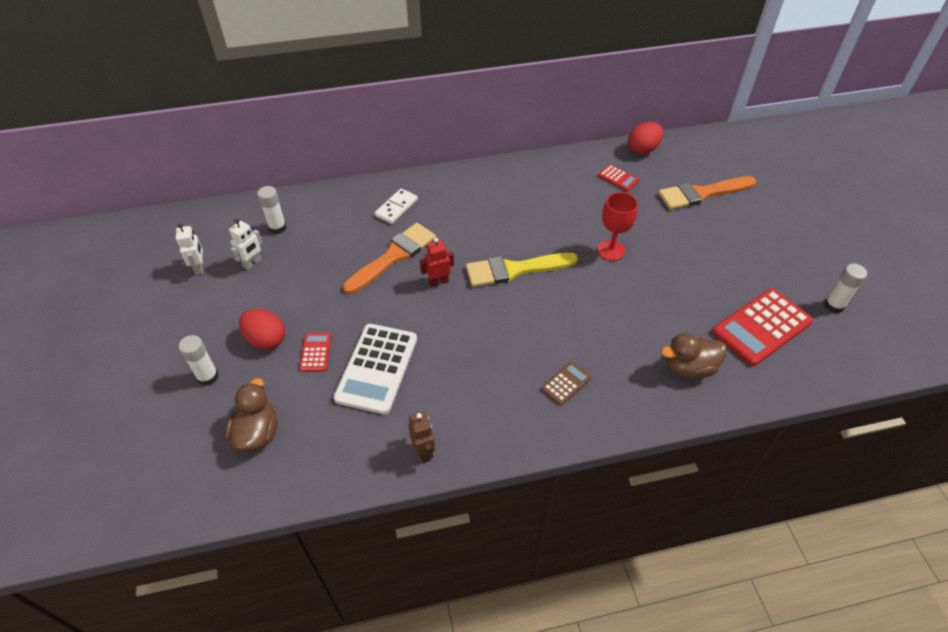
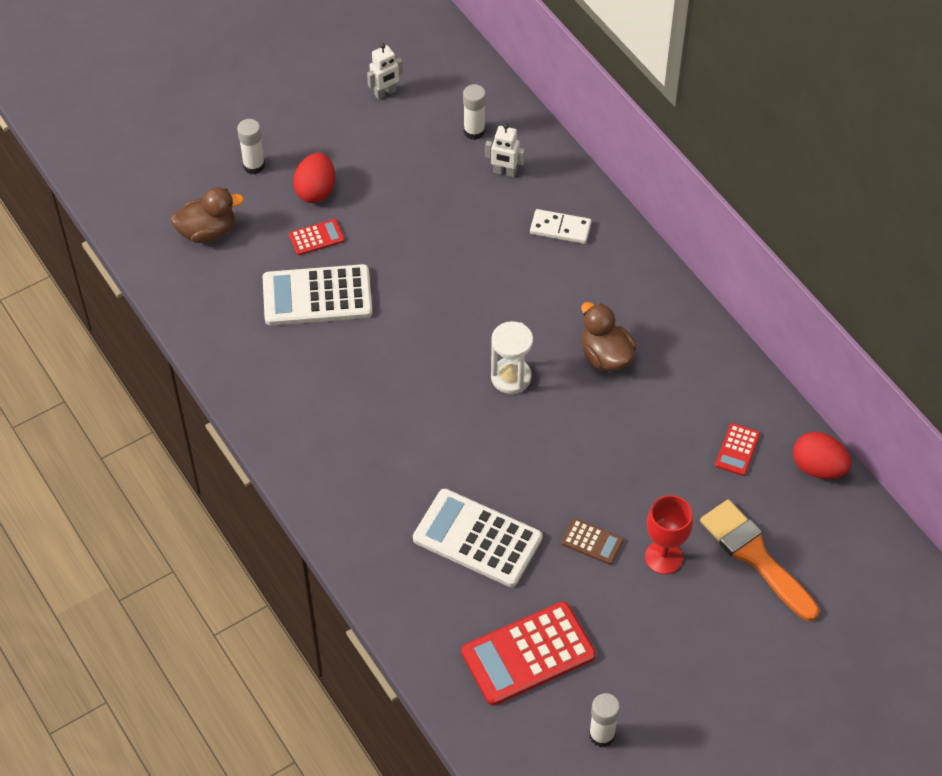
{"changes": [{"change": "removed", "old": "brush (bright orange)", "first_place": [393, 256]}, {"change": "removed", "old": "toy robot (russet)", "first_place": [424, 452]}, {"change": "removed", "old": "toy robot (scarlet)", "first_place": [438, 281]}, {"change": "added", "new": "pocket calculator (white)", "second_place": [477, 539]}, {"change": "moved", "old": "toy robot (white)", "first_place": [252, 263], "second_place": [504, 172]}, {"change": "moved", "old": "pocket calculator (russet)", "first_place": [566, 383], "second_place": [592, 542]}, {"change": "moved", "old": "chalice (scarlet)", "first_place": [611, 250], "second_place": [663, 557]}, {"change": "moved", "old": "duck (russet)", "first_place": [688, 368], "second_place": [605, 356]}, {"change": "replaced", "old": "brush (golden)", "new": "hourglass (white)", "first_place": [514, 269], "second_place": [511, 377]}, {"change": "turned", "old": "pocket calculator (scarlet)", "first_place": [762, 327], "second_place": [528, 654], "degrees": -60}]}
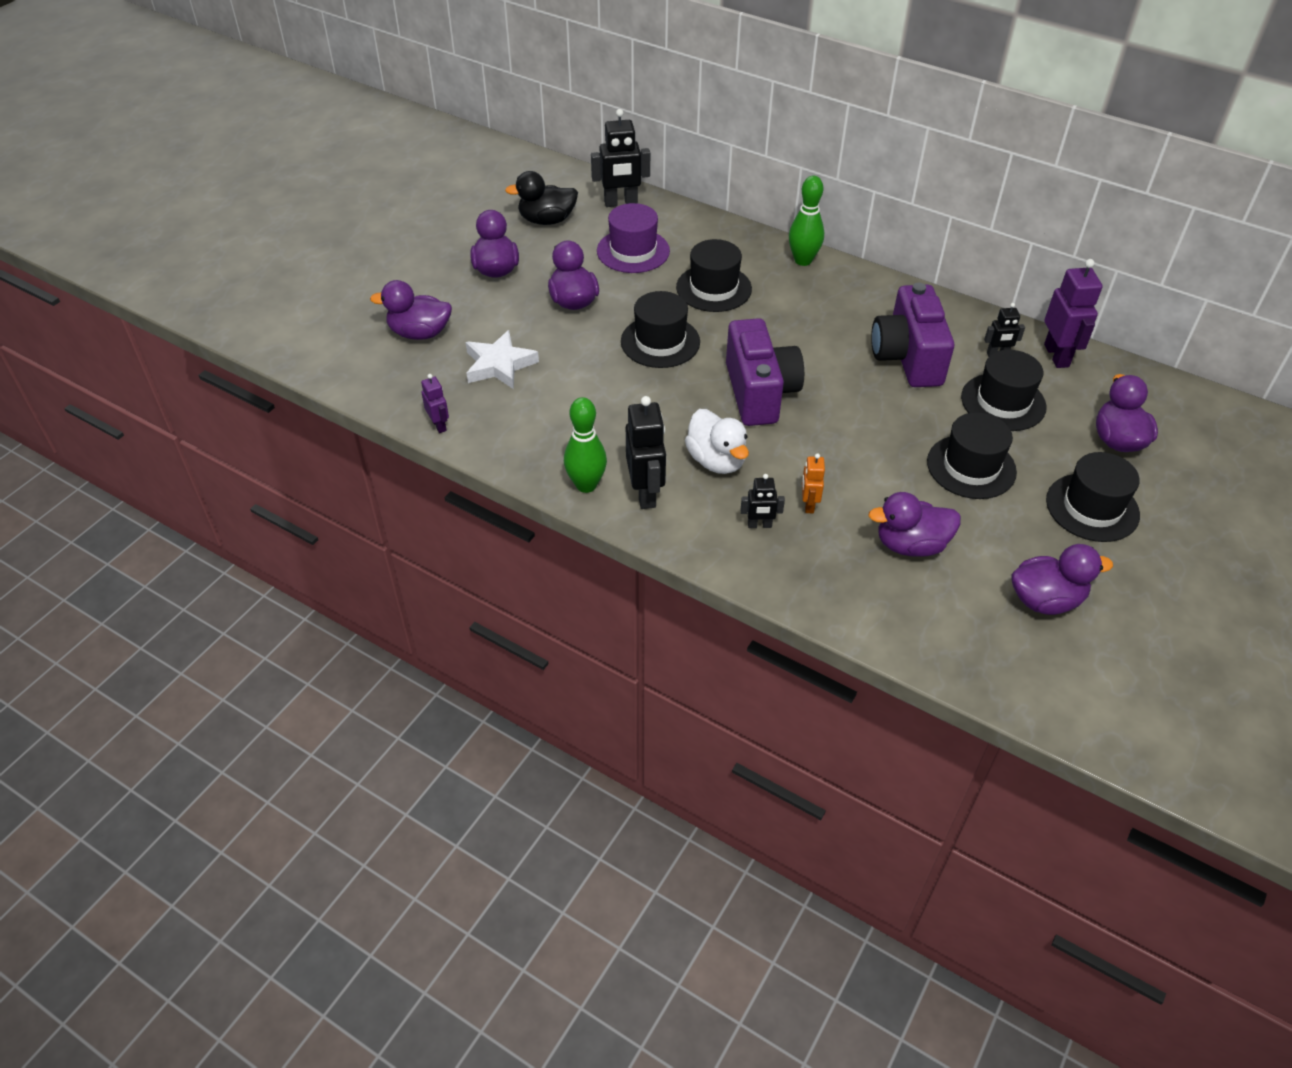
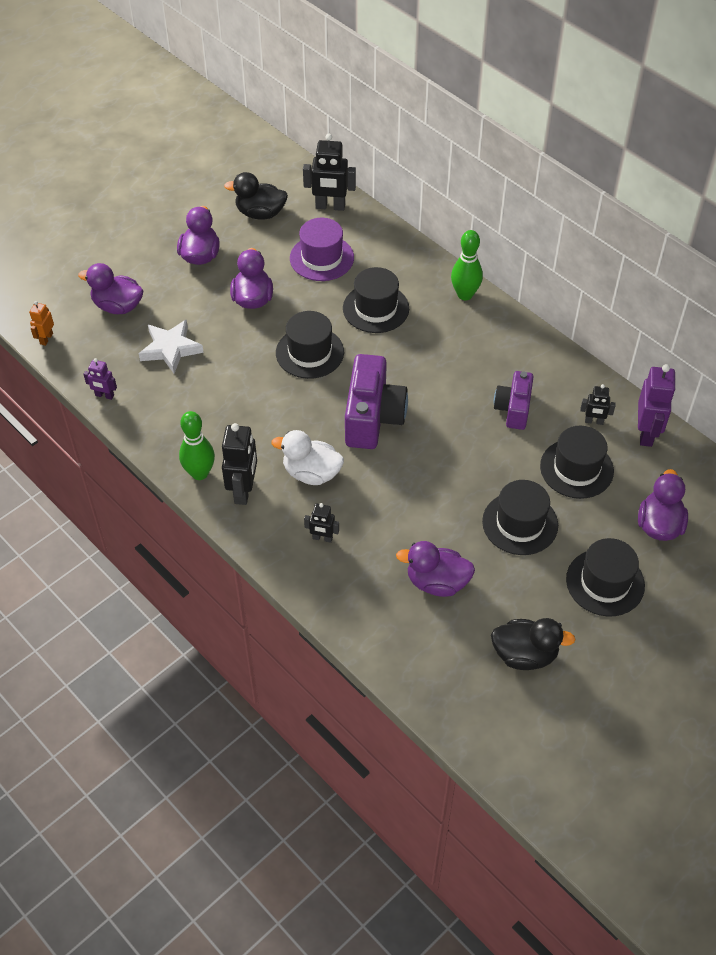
{"changes": [{"change": "moved", "old": "toy robot (bright orange)", "first_place": [808, 505], "second_place": [46, 339]}, {"change": "recoloured", "old": "duck (violet)", "new": "duck (black)", "first_place": [1045, 600], "second_place": [525, 655]}, {"change": "turned", "old": "toy robot (violet)", "first_place": [439, 425], "second_place": [104, 395], "degrees": 120}, {"change": "turned", "old": "duck (white)", "first_place": [716, 460], "second_place": [311, 473], "degrees": 120}, {"change": "resized", "old": "camera (violet)", "first_place": [907, 357], "second_place": [513, 409], "factor": 0.62}]}
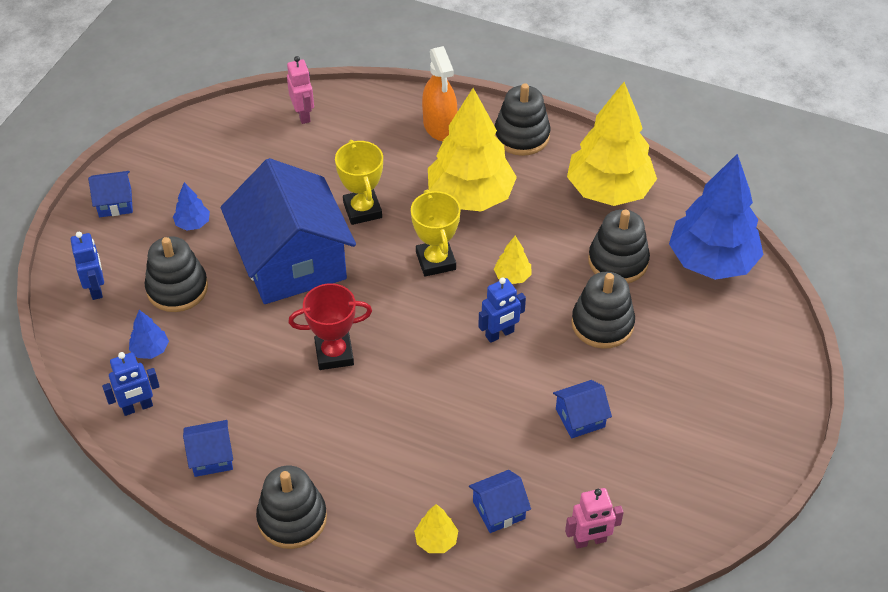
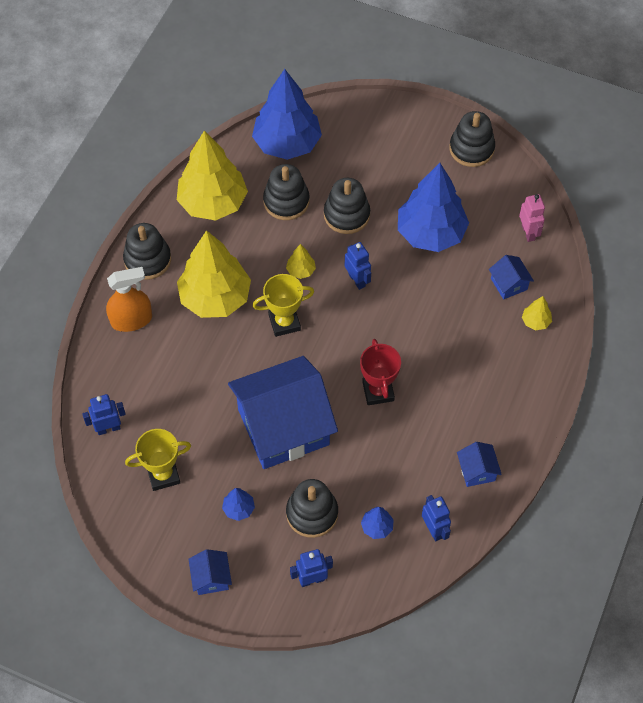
{"changes": [{"change": "moved", "old": "stacking rings (black)", "first_place": [292, 518], "second_place": [471, 149]}, {"change": "moved", "old": "prize cup (golden)", "first_place": [362, 210], "second_place": [163, 475]}, {"change": "replaced", "old": "toy house (royal blue)", "new": "fir tree (royal blue)", "first_place": [580, 418], "second_place": [430, 233]}, {"change": "recoloured", "old": "toy robot (pink)", "new": "toy robot (royal blue)", "first_place": [303, 115], "second_place": [108, 428]}]}
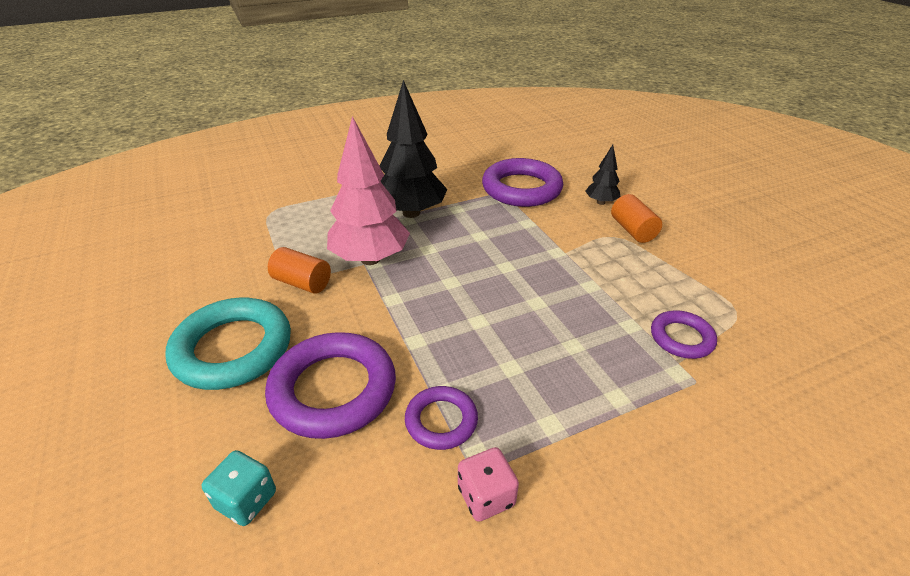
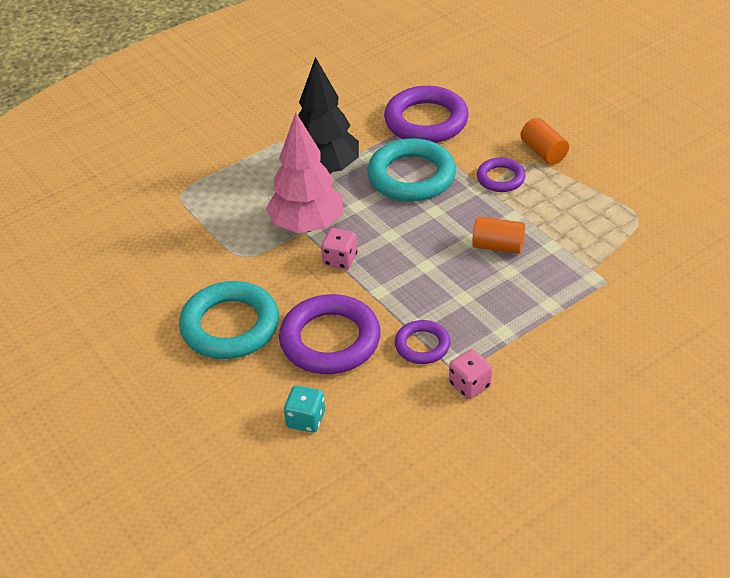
{"changes": [{"change": "removed", "old": "fir tree (black)", "first_place": [601, 202]}, {"change": "added", "new": "dice (pink)", "second_place": [340, 259]}, {"change": "added", "new": "torus (turquoise)", "second_place": [411, 176]}, {"change": "moved", "old": "cylinder shape (bright orange)", "first_place": [302, 283], "second_place": [498, 246]}, {"change": "moved", "old": "torus (violet)", "first_place": [681, 338], "second_place": [500, 178]}]}
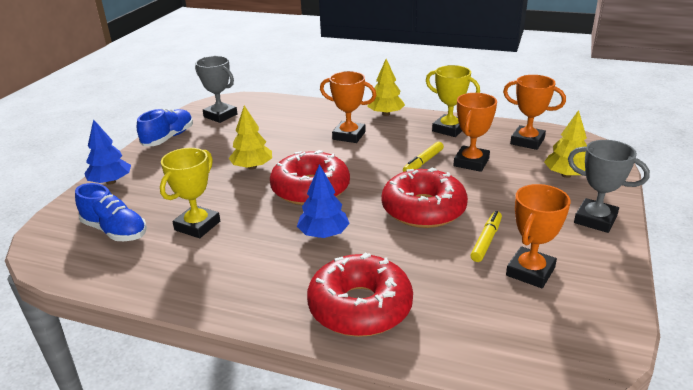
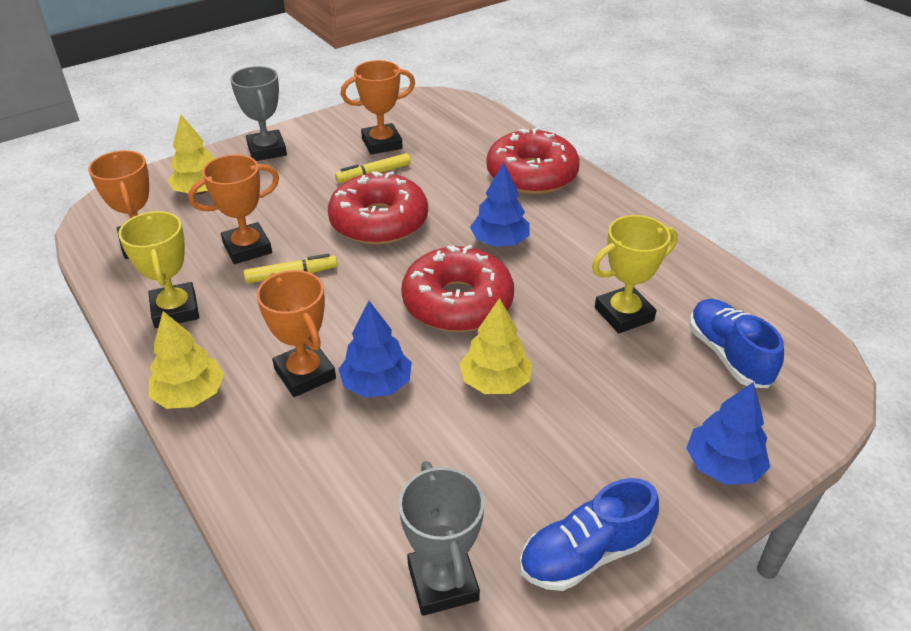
{"changes": [{"change": "added", "new": "fir tree (royal blue)", "second_place": [377, 384]}]}
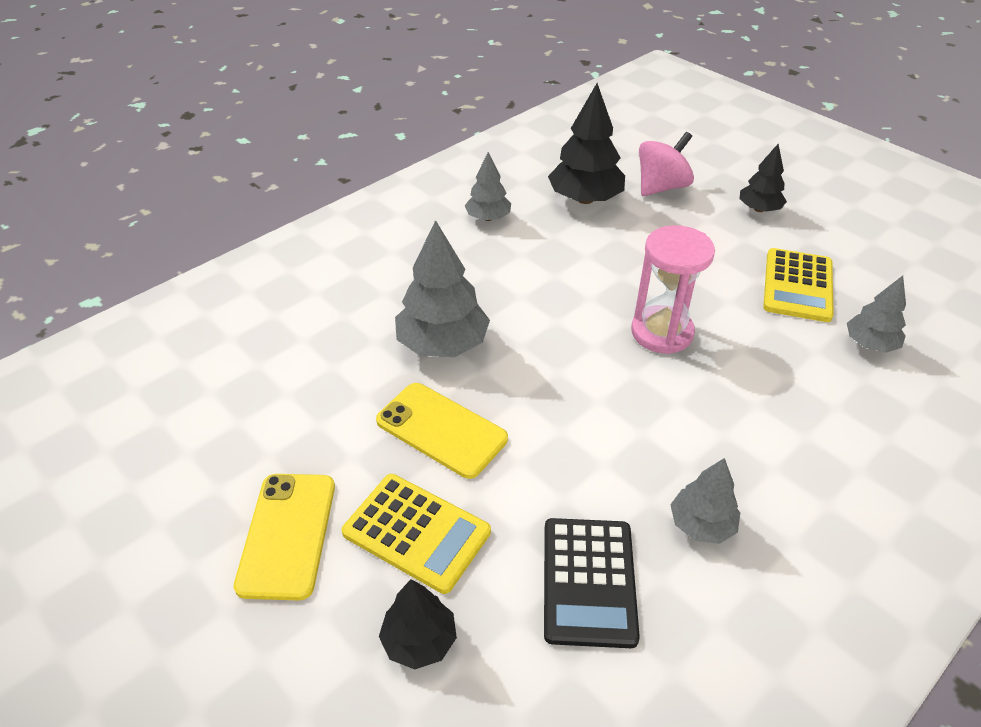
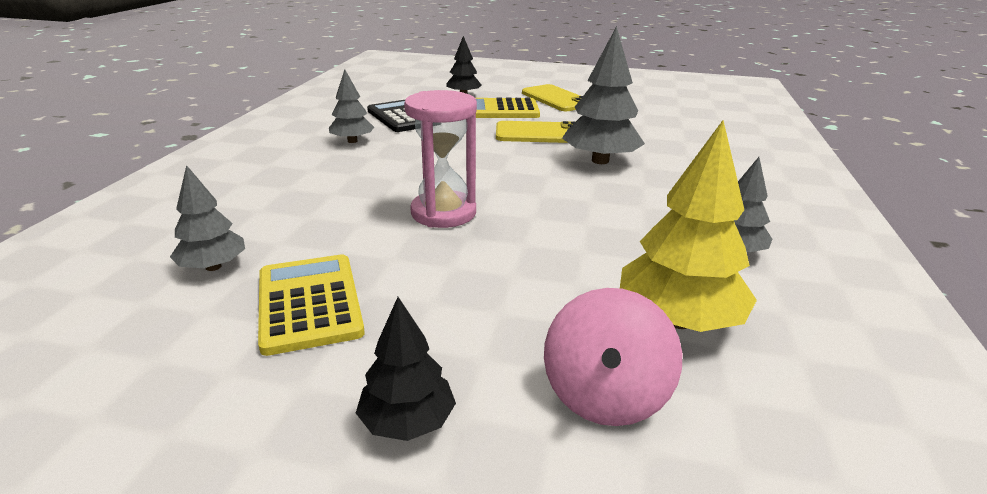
{"changes": [{"change": "recoloured", "old": "fir tree (black)", "new": "fir tree (golden)", "first_place": [585, 199], "second_place": [678, 320]}]}
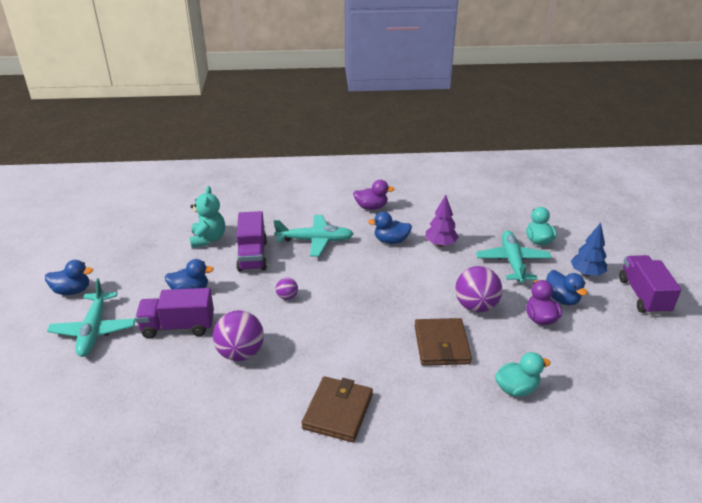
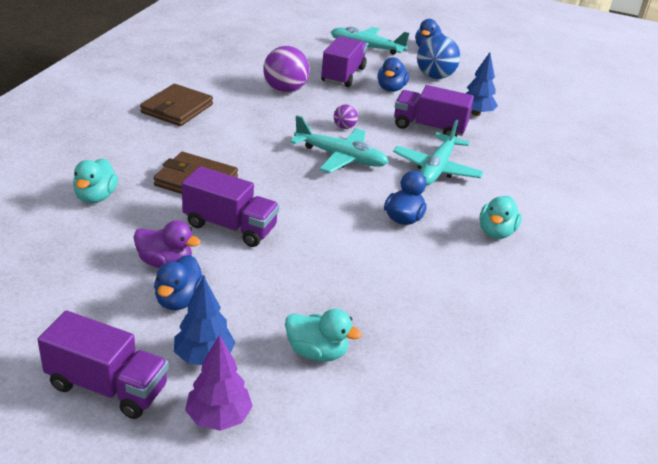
{"changes": [{"change": "added", "new": "play ball (royal blue)", "second_place": [434, 76]}, {"change": "moved", "old": "fir tree (violet)", "first_place": [440, 244], "second_place": [218, 417]}, {"change": "moved", "old": "aeroplane (turquoise)", "first_place": [512, 262], "second_place": [340, 157]}, {"change": "replaced", "old": "teddy bear (turquoise)", "new": "fir tree (royal blue)", "first_place": [208, 239], "second_place": [476, 113]}, {"change": "replaced", "old": "play ball (violet)", "new": "lorry (violet)", "first_place": [476, 306], "second_place": [230, 226]}, {"change": "recoloured", "old": "duck (violet)", "new": "duck (turquoise)", "first_place": [371, 207], "second_place": [496, 232]}, {"change": "turned", "old": "billfold (russet)", "first_place": [338, 411], "second_place": [177, 109], "degrees": 75}, {"change": "turned", "old": "duck (royal blue)", "first_place": [561, 299], "second_place": [179, 300], "degrees": -75}]}
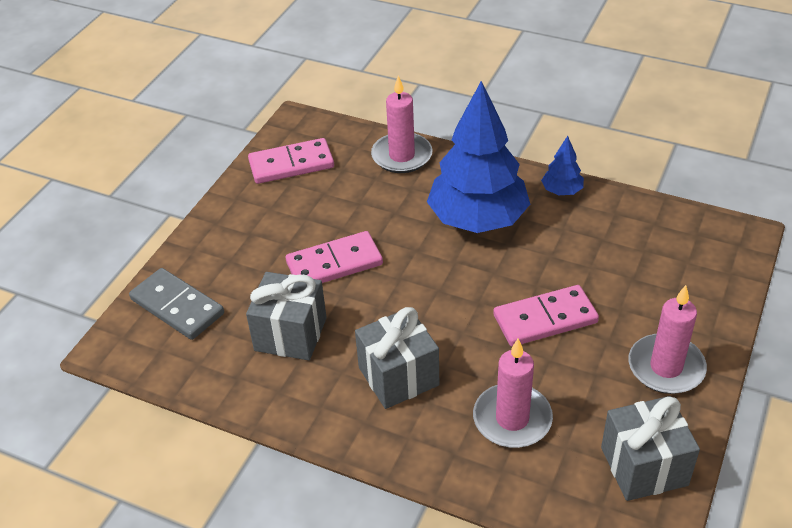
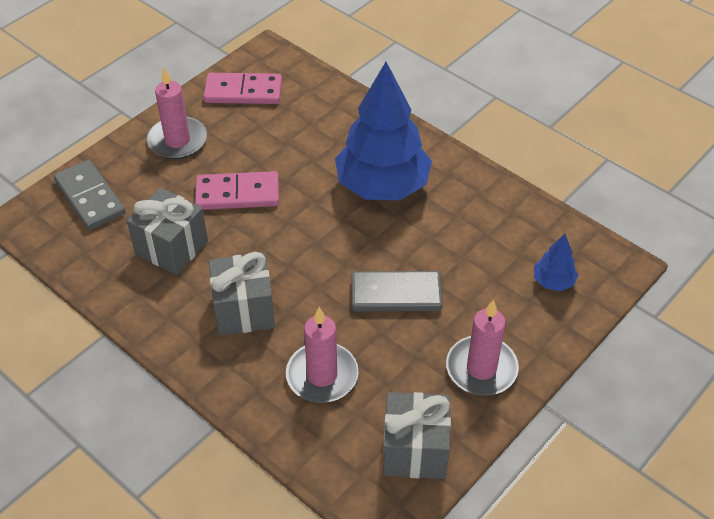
{"changes": [{"change": "moved", "old": "wax candle (pink)", "first_place": [402, 156], "second_place": [177, 141]}, {"change": "moved", "old": "fir tree (royal blue)", "first_place": [561, 191], "second_place": [553, 281]}, {"change": "recoloured", "old": "domino piece (pink)", "new": "domino piece (gray)", "first_place": [545, 319], "second_place": [396, 294]}]}
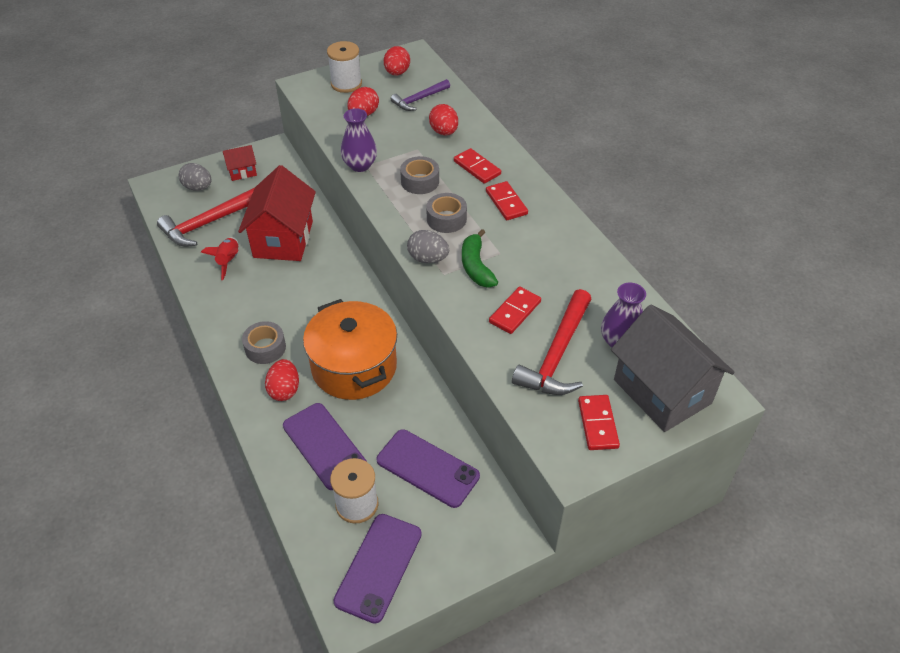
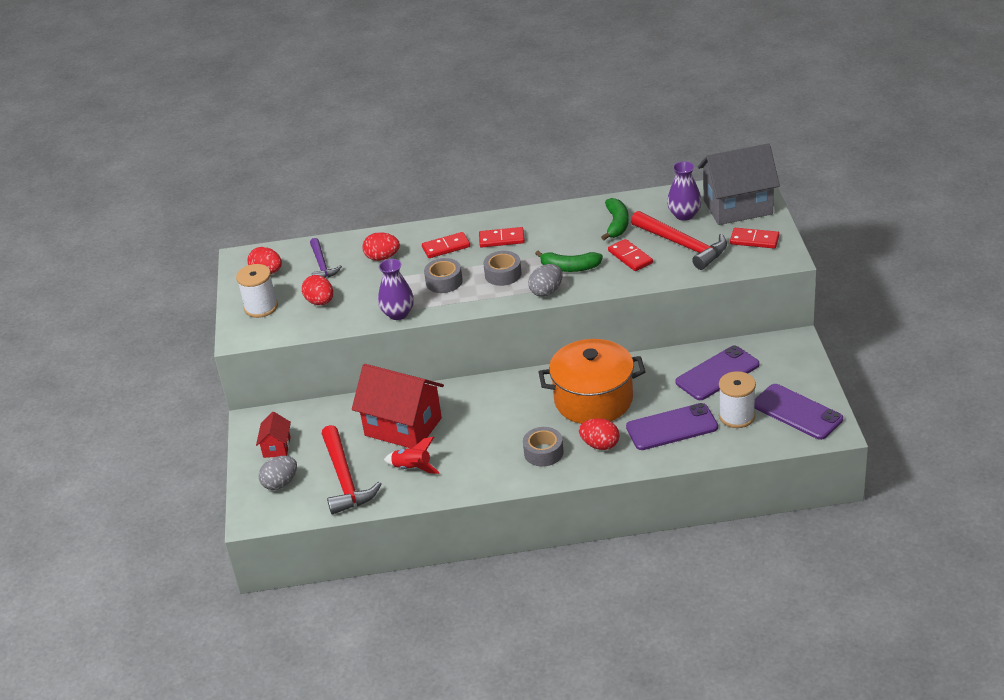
{"changes": [{"change": "added", "new": "banana (green)", "second_place": [616, 224]}]}
